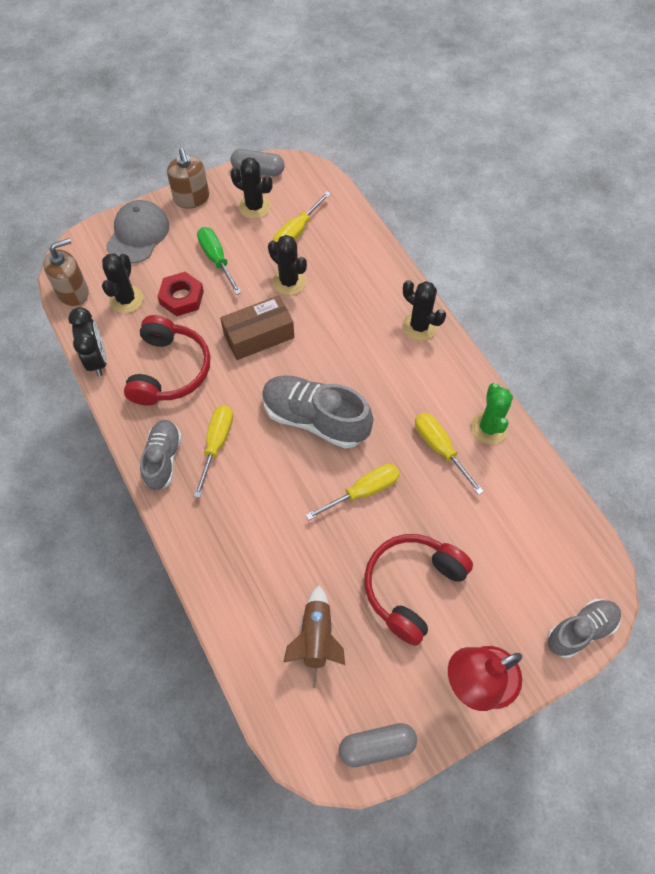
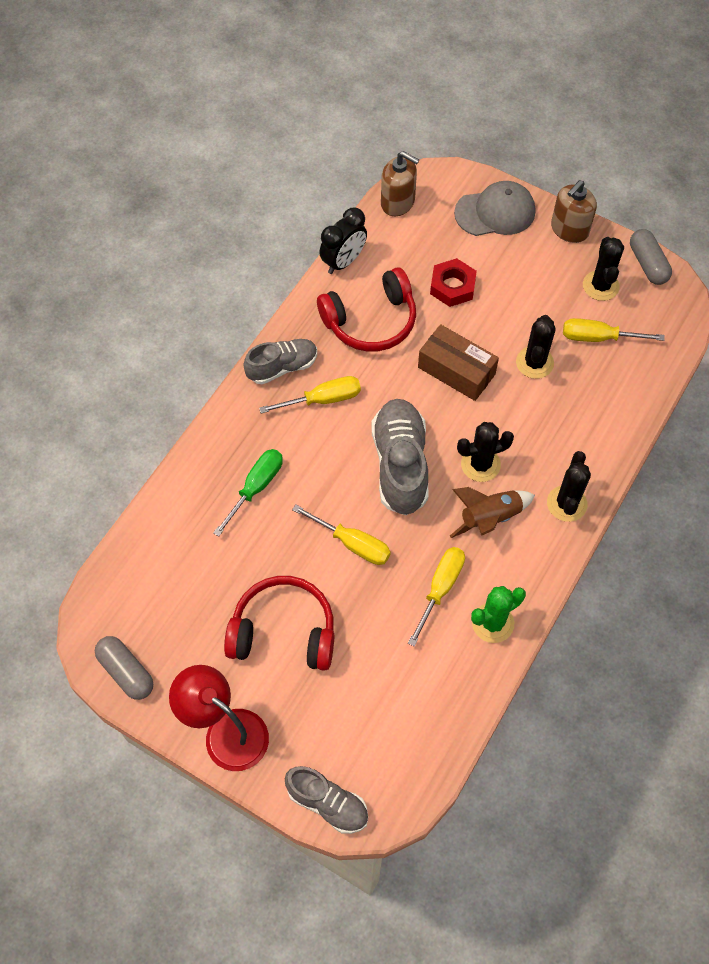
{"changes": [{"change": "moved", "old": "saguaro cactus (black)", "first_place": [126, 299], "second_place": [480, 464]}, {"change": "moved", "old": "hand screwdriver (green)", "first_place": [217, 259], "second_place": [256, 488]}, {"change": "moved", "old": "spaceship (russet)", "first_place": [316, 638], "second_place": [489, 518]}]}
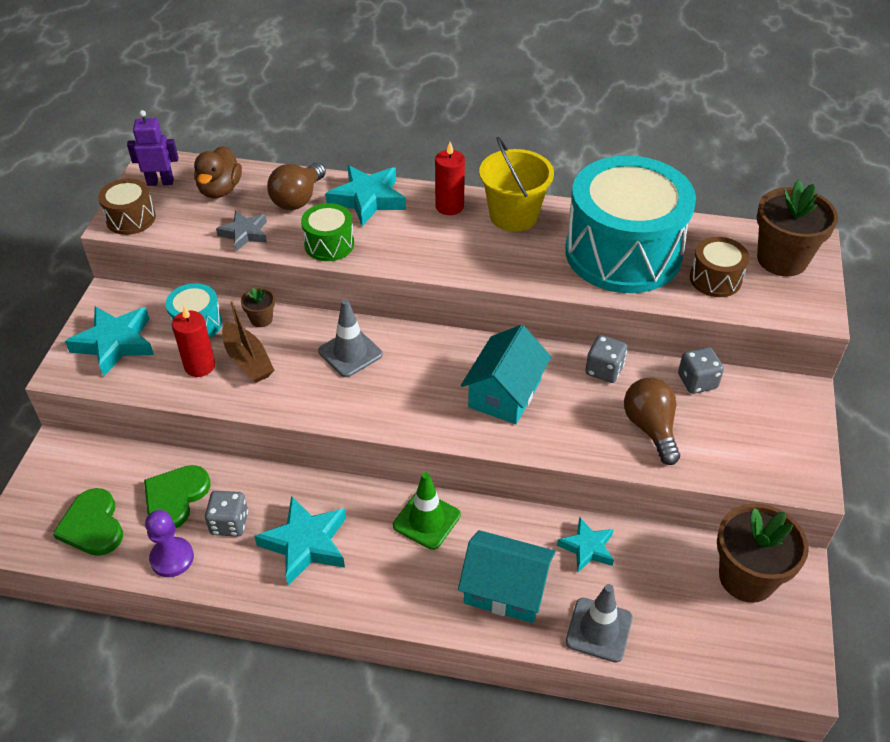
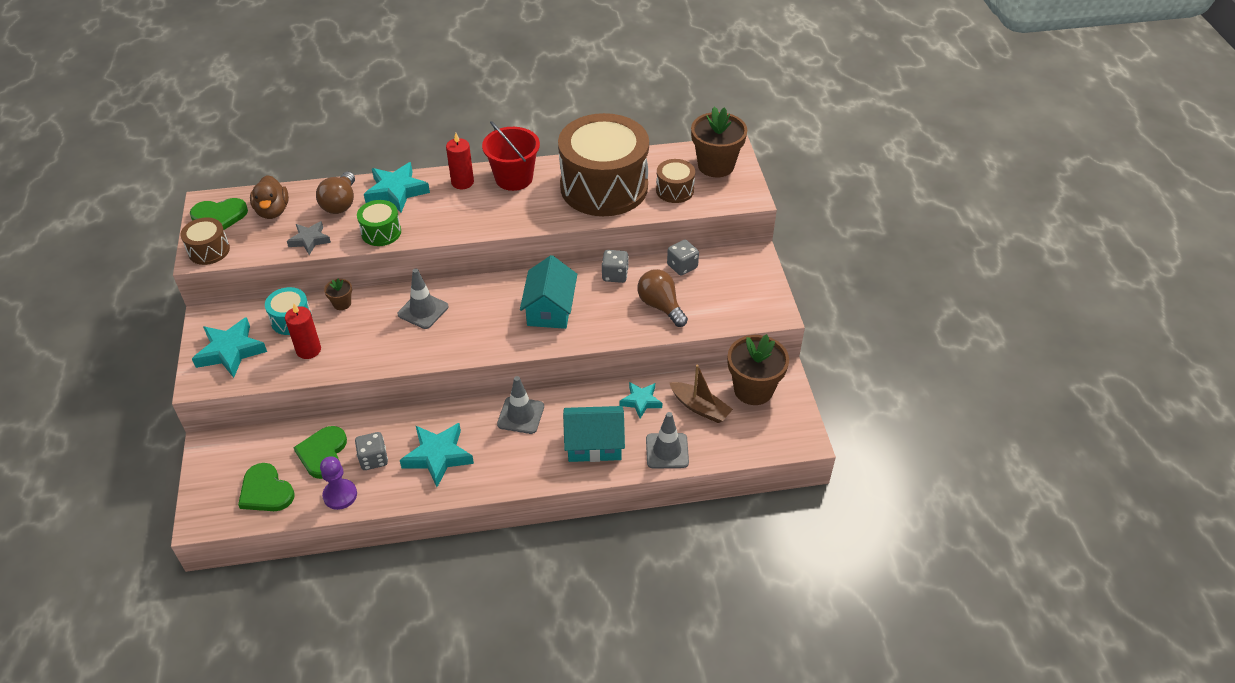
{"changes": [{"change": "moved", "old": "boat (russet)", "first_place": [248, 360], "second_place": [700, 407]}, {"change": "replaced", "old": "toy robot (violet)", "new": "heart shape (green)", "first_place": [160, 182], "second_place": [219, 216]}, {"change": "recoloured", "old": "safety cone (green)", "new": "safety cone (gray)", "first_place": [426, 520], "second_place": [520, 415]}, {"change": "recoloured", "old": "bucket (golden)", "new": "bucket (scarlet)", "first_place": [513, 216], "second_place": [514, 178]}, {"change": "recoloured", "old": "snare drum (turquoise)", "new": "snare drum (russet)", "first_place": [623, 253], "second_place": [604, 187]}]}
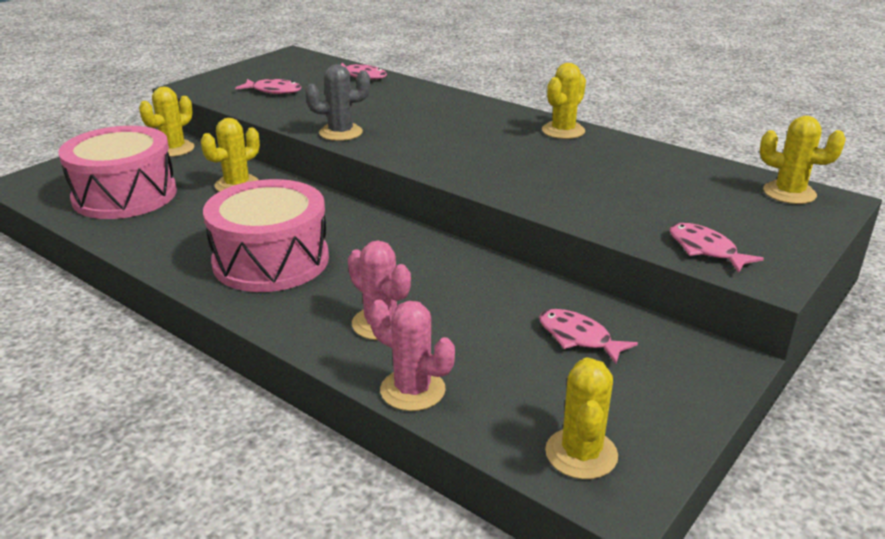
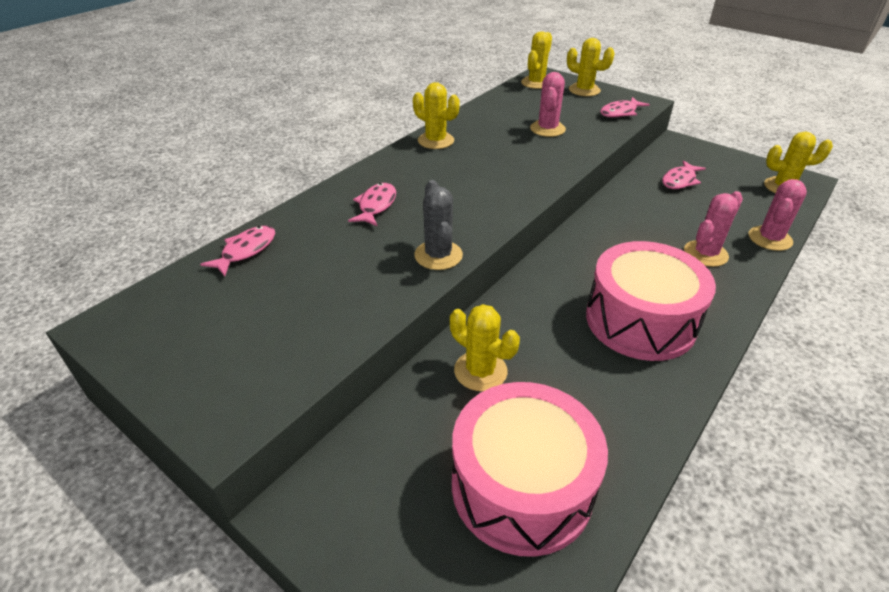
{"changes": [{"change": "added", "new": "saguaro cactus (pink)", "second_place": [547, 129]}, {"change": "moved", "old": "saguaro cactus (golden)", "first_place": [174, 149], "second_place": [584, 90]}, {"change": "moved", "old": "toy fish (pink)", "first_place": [273, 91], "second_place": [376, 206]}]}
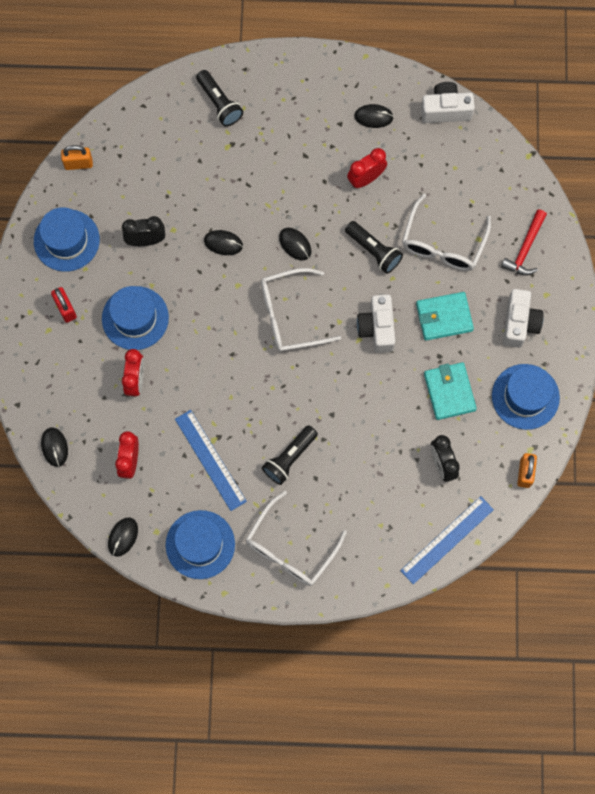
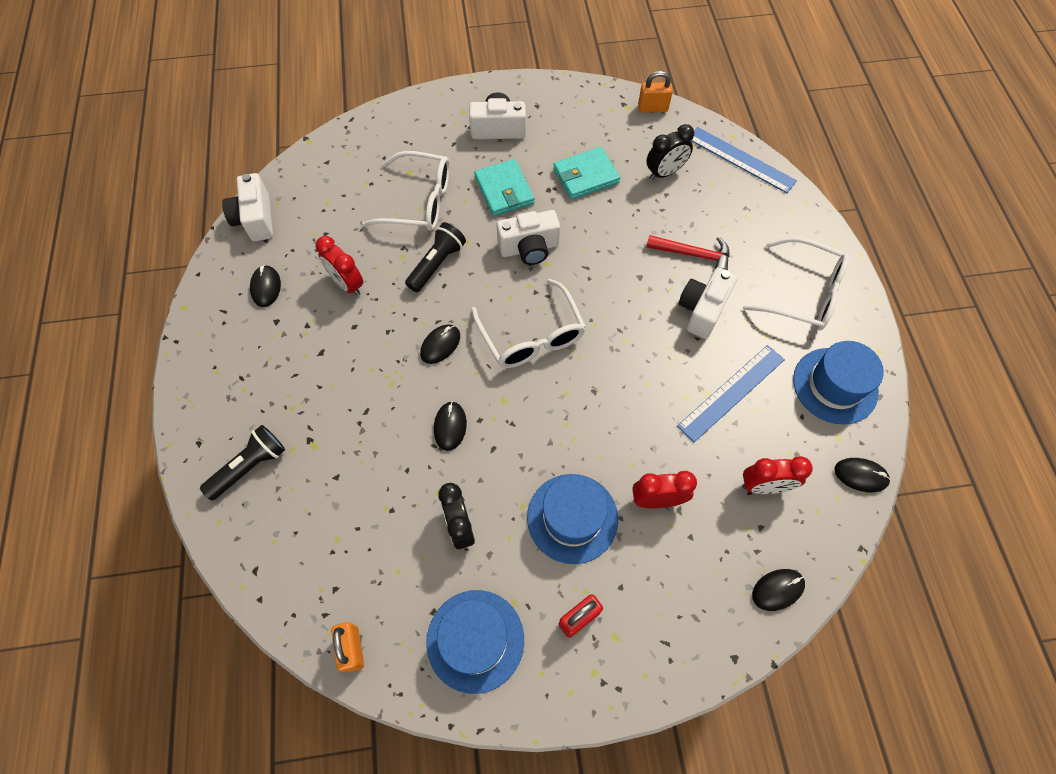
{"changes": [{"change": "removed", "old": "top hat (royal blue)", "first_place": [525, 396]}, {"change": "moved", "old": "carpenter's hammer (scarlet)", "first_place": [525, 248], "second_place": [693, 254]}, {"change": "replaced", "old": "torch (black)", "new": "camera (white)", "first_place": [289, 458], "second_place": [702, 310]}]}
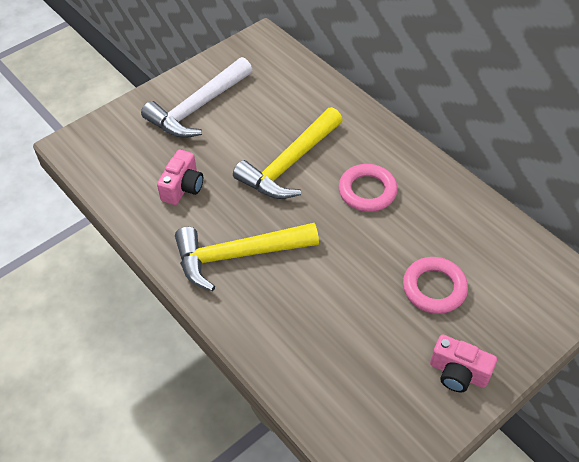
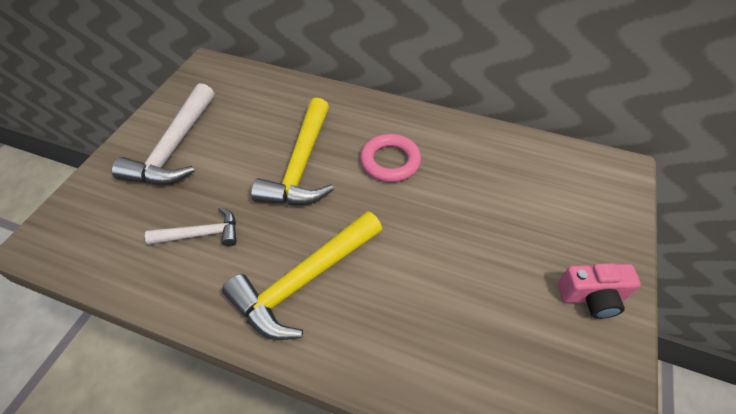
{"changes": [{"change": "removed", "old": "torus (pink)", "first_place": [434, 288]}, {"change": "replaced", "old": "camera (pink)", "new": "carpenter's hammer (white)", "first_place": [183, 187], "second_place": [201, 234]}]}
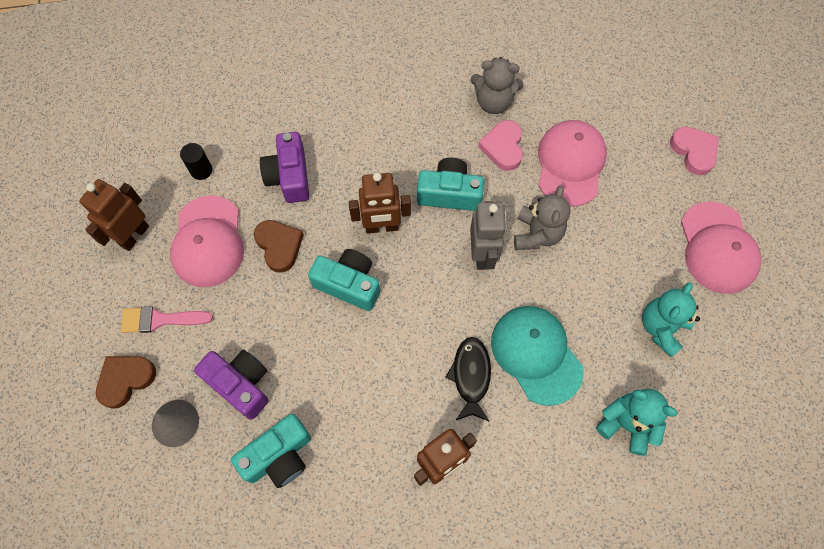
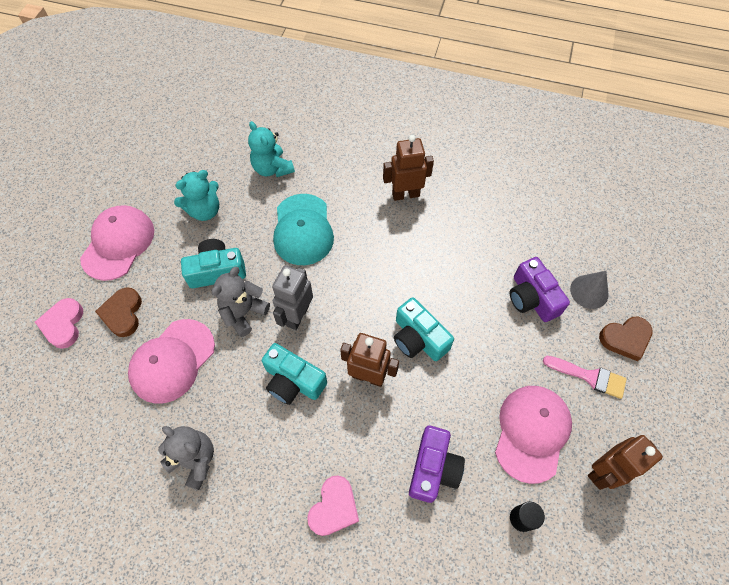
{"changes": [{"change": "removed", "old": "toy fish (black)", "first_place": [471, 376]}, {"change": "moved", "old": "camera (turquoise)", "first_place": [279, 456], "second_place": [217, 271]}, {"change": "moved", "old": "heart shape (russet)", "first_place": [279, 246], "second_place": [123, 314]}, {"change": "moved", "old": "heart shape (pink)", "first_place": [503, 147], "second_place": [334, 508]}]}
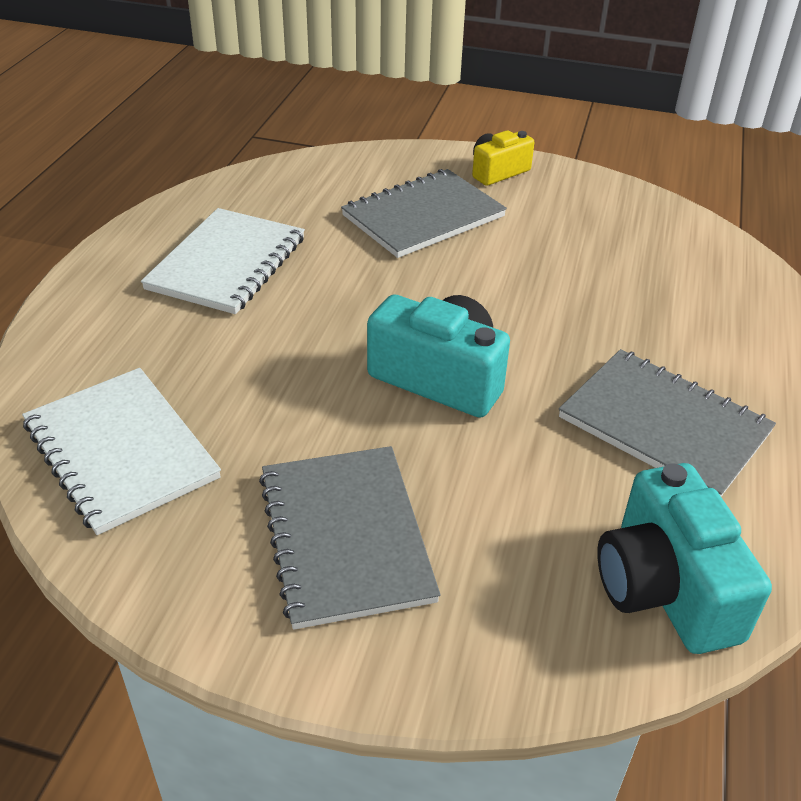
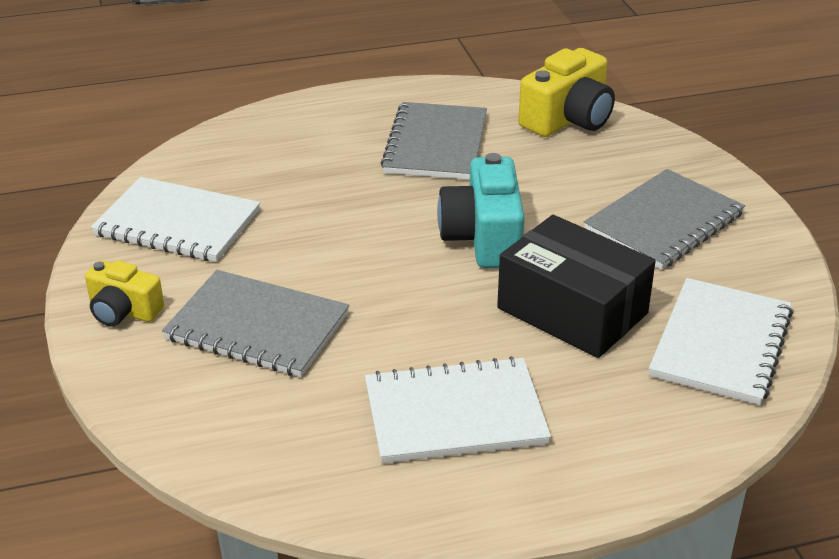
{"changes": [{"change": "added", "new": "exercise book (white)", "second_place": [177, 223]}, {"change": "added", "new": "parcel (black)", "second_place": [572, 310]}, {"change": "recoloured", "old": "camera (turquoise)", "new": "camera (golden)", "first_place": [665, 588], "second_place": [568, 119]}]}
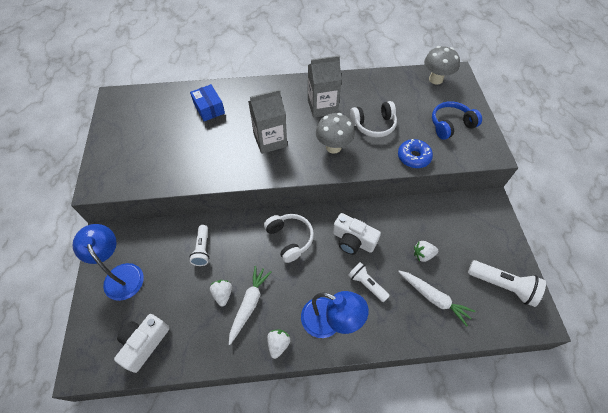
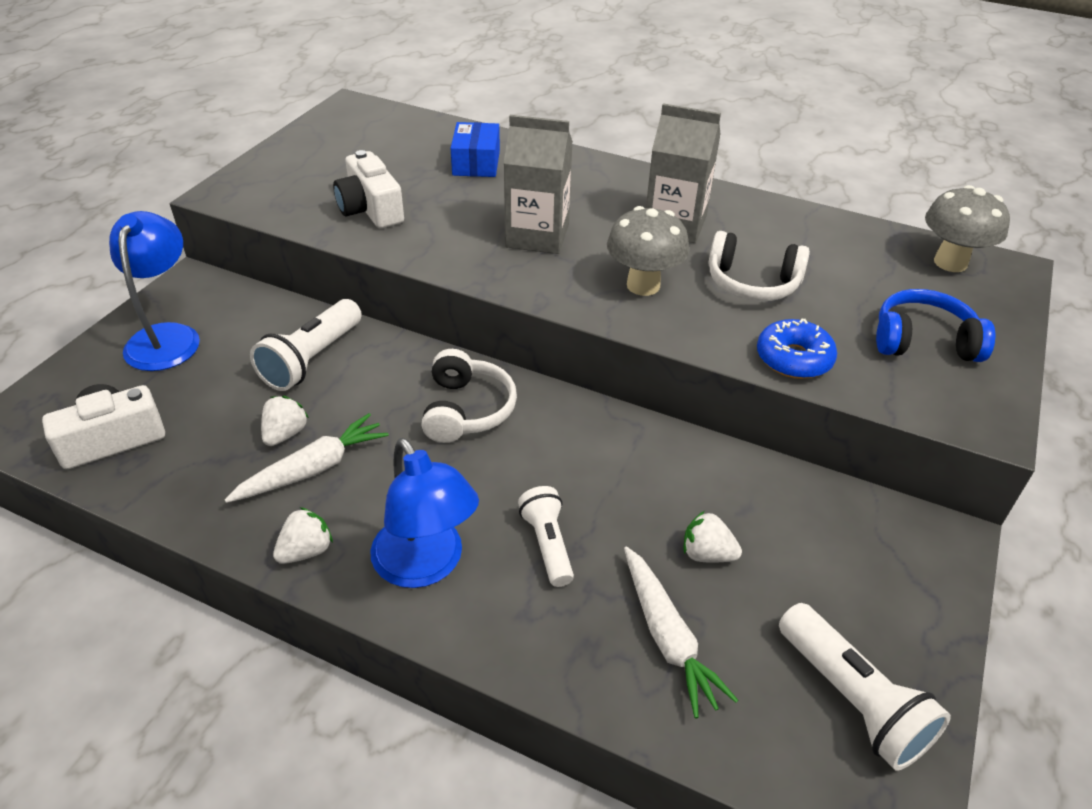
{"changes": [{"change": "moved", "old": "camera (white)", "first_place": [353, 240], "second_place": [370, 209]}, {"change": "resized", "old": "torch (white)", "first_place": [202, 249], "second_place": [312, 359], "factor": 1.52}]}
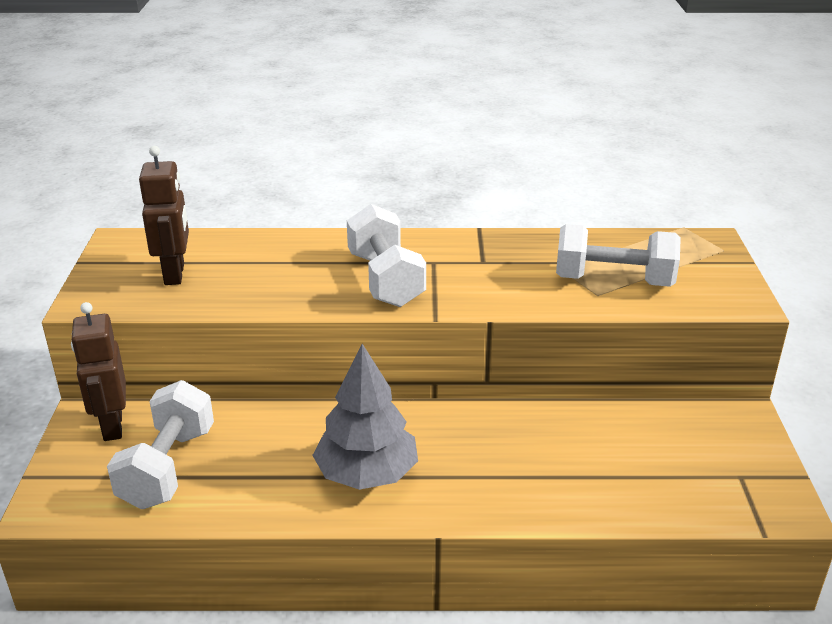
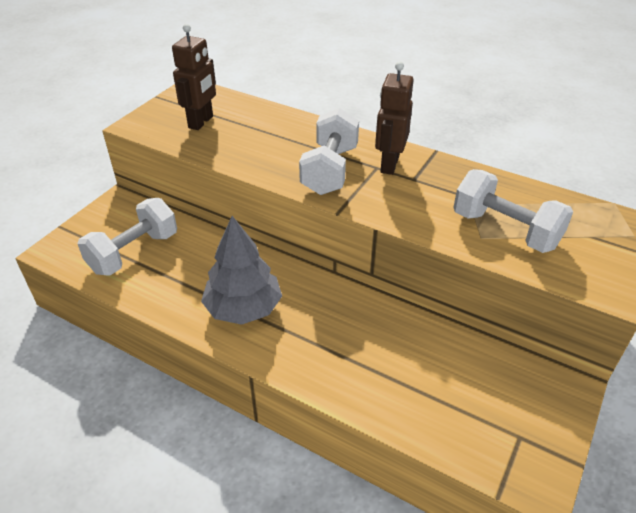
{"changes": [{"change": "moved", "old": "toy robot (russet)", "first_place": [112, 426], "second_place": [389, 165]}]}
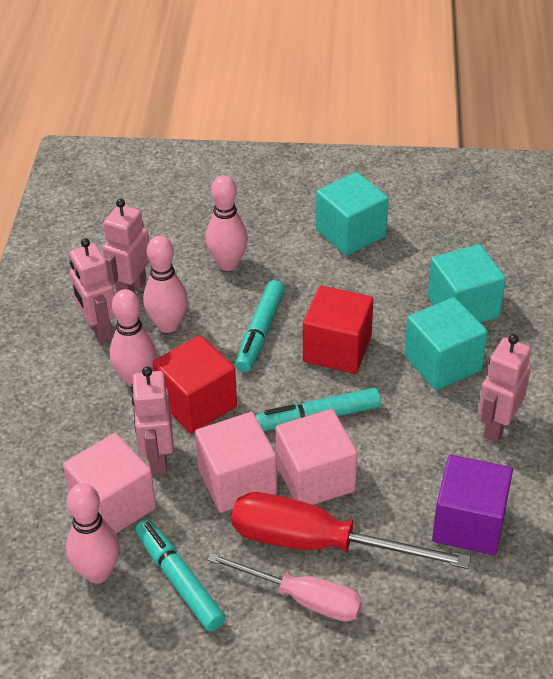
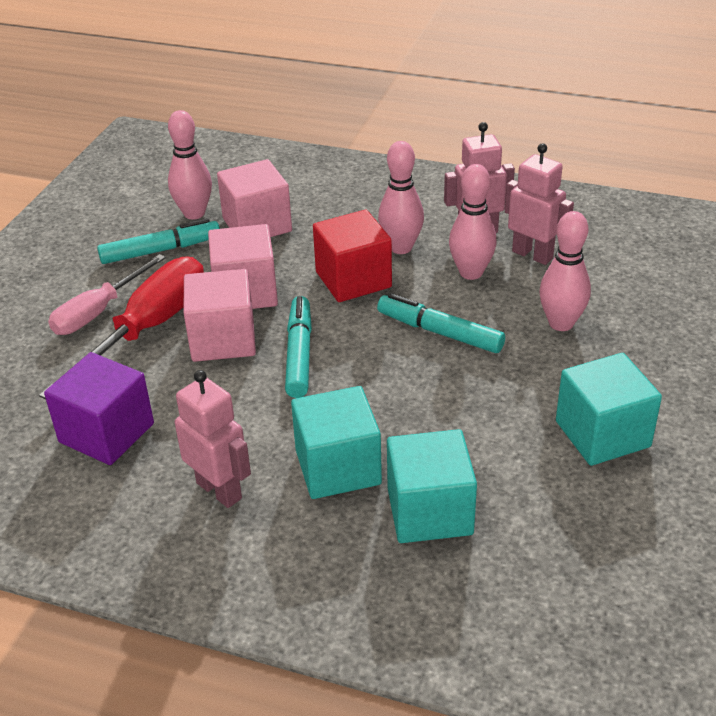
{"changes": [{"change": "removed", "old": "toy robot (pink)", "first_place": [157, 458]}, {"change": "removed", "old": "solid cube (scarlet)", "first_place": [337, 349]}]}
